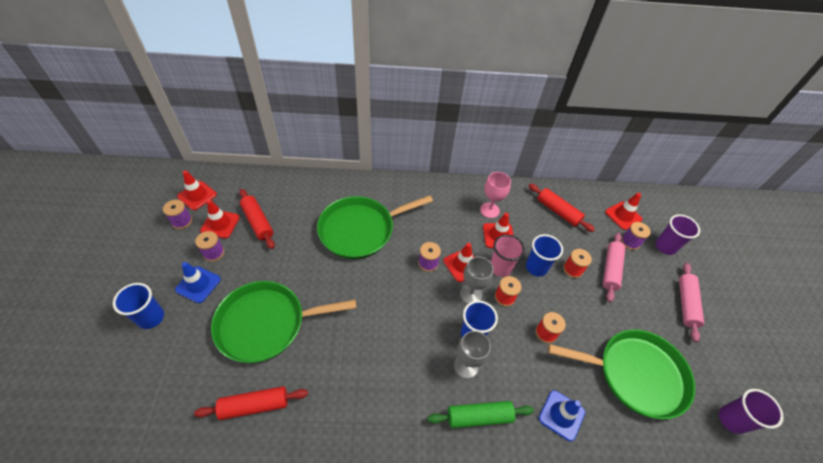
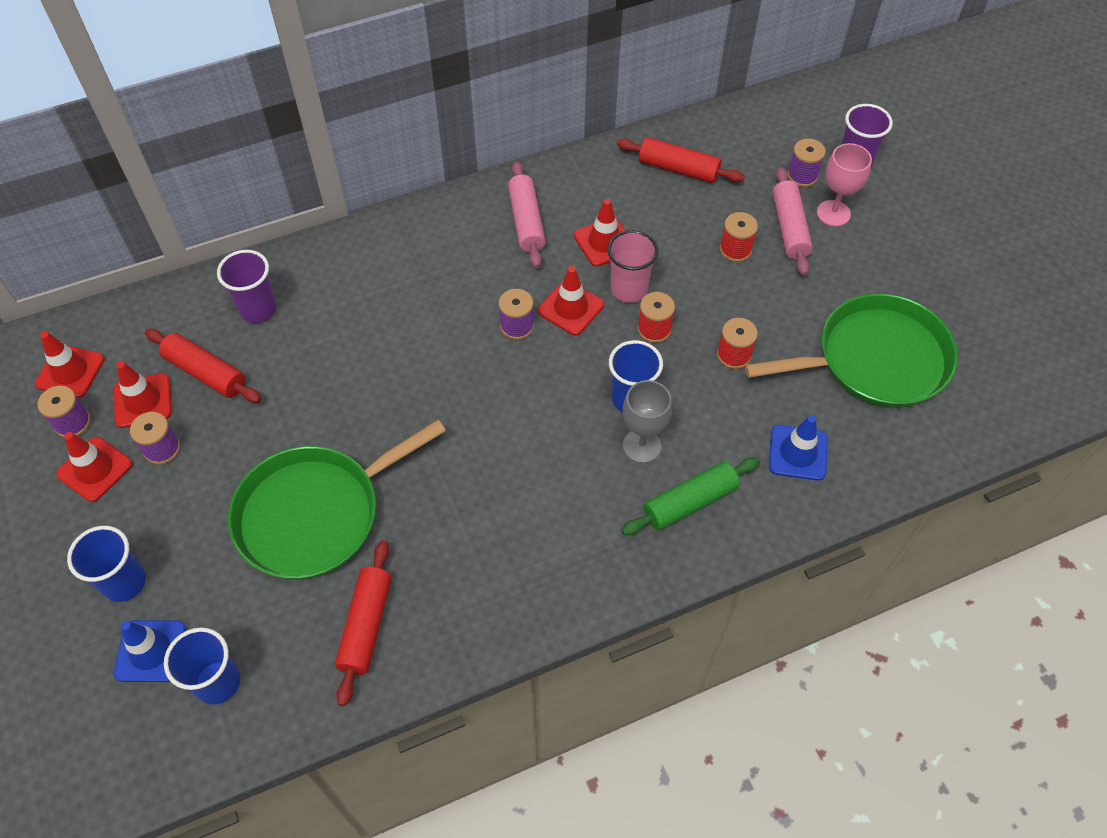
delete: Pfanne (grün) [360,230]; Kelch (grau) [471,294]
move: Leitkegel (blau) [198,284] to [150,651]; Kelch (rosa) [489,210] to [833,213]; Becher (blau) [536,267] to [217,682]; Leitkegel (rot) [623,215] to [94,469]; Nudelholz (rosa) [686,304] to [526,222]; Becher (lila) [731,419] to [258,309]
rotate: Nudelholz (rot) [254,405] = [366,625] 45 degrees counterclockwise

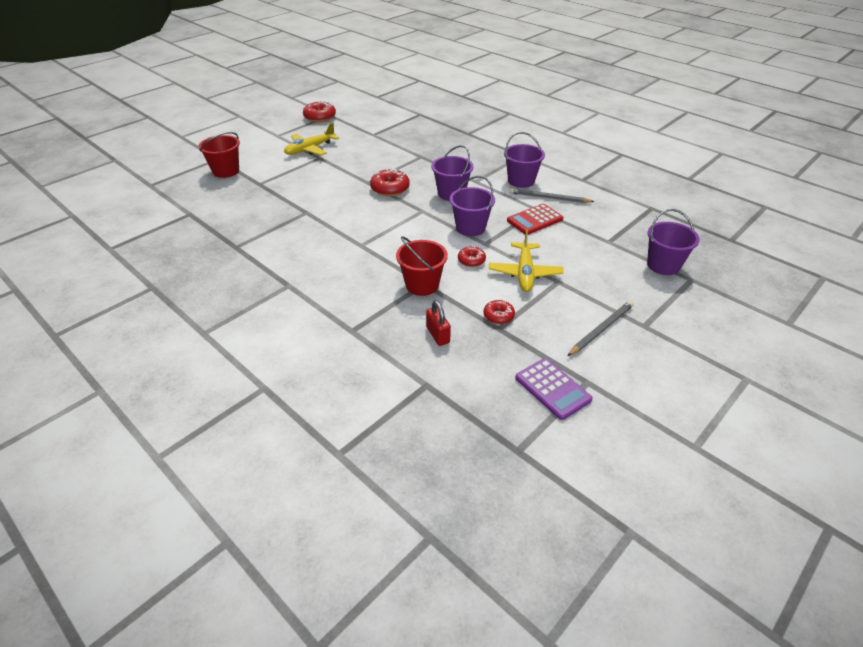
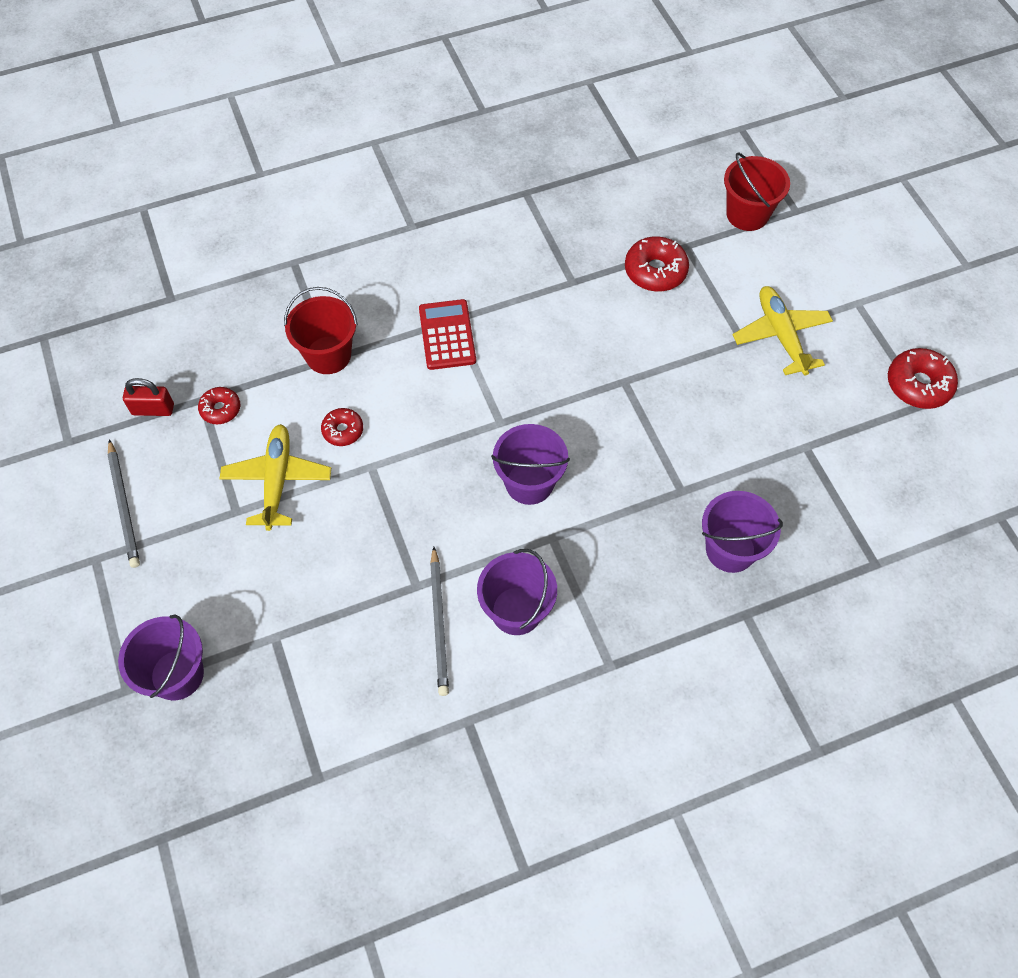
delete: Taschenrechner (lila) [552,389]
move: Donut (rot) [390,189] to [655,271]; Vorhängeschloss (rot) [438,335] to [153,409]; Eimer (lila) [470,228] to [730,549]; Taschenrechner (rot) [534,220] to [447,335]
rotate: Flugzeug (gelb) [525,273] = [277,480] 60 degrees clockwise; Bleistift (grau) [548,198] = [439,623] 135 degrees clockwise

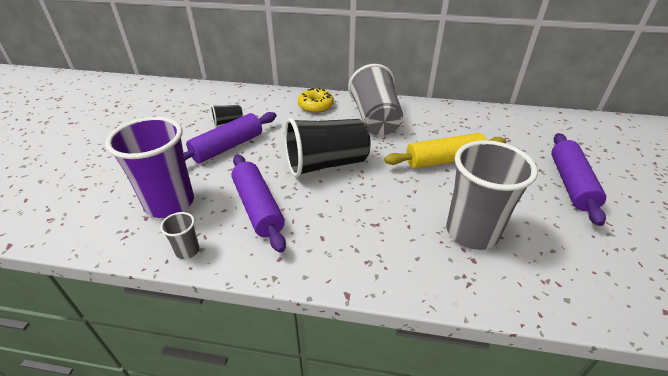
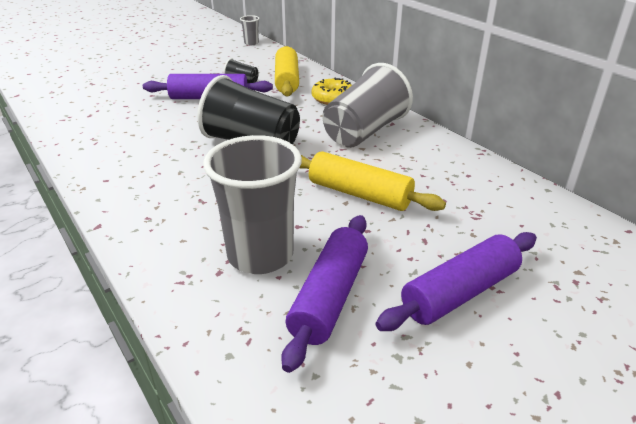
delete: Becher (lila) [170,203]
insert: Nudelholz (gelb) [287,80]
move: Becher (grau) [187,251] to [251,43]; Nudelholz (lila) [258,207] to [330,297]

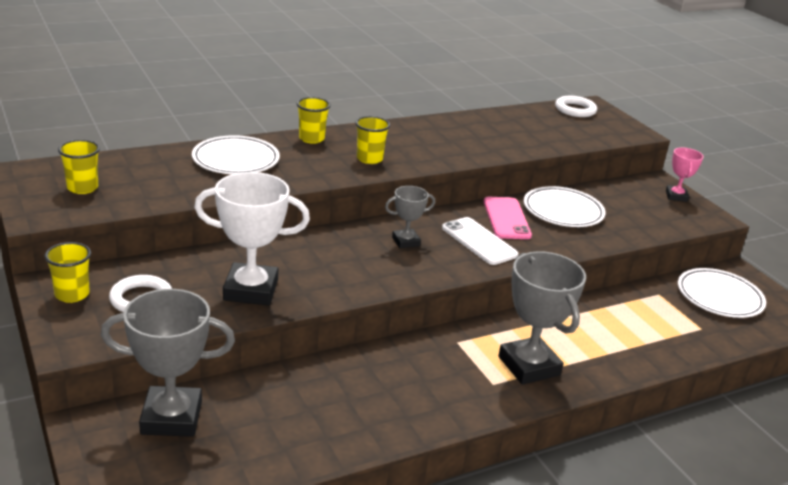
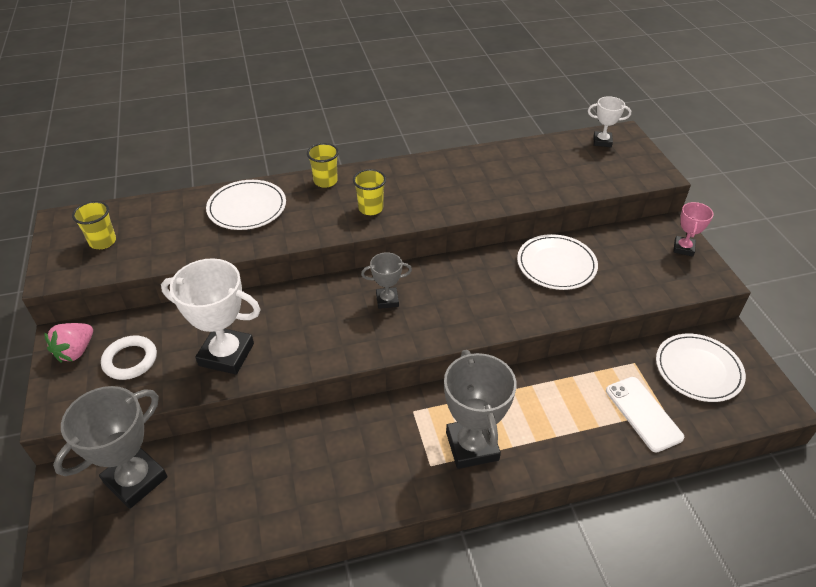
delete: Handy (rosa) [506,218]
move: Handy (weiß) [479,241] to [643,413]
replace: Becher (gelb) [72,294] to Erdbeere (rosa) [76,351]; Ring (weiß) [575,110] to Pokal (weiß) [602,141]
rotate: Pokal (grau) [171,417] = [135,480] 60 degrees counterclockwise

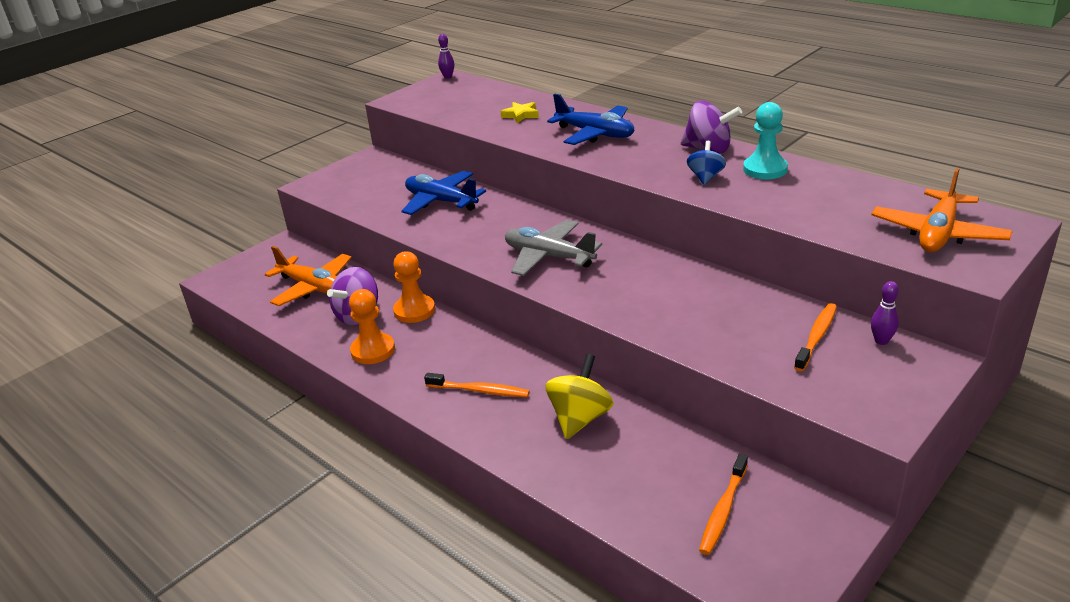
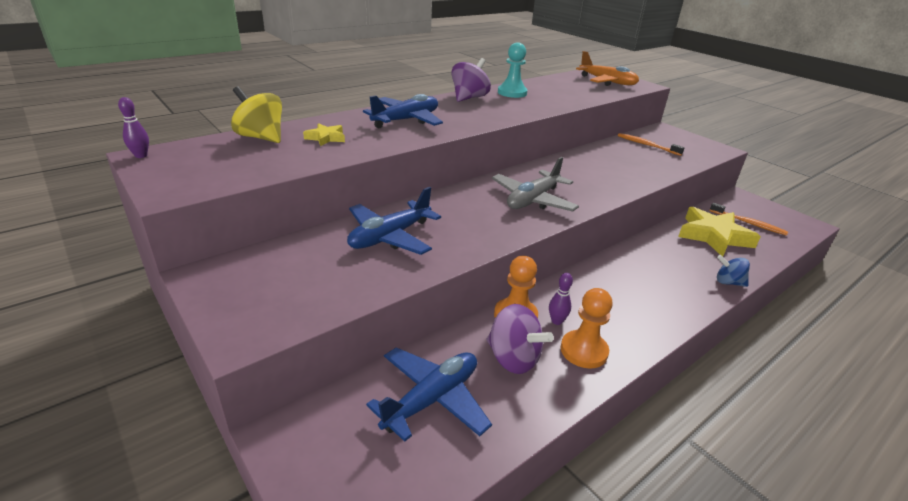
delete: Zahnbürste (orange) [479,391]
insert: Stern (gelb) [713,236]
move: Kreisel (gelb) [580,418] to [261,137]; Kreisel (blau) [705,177] to [728,282]; Bowlingkegel (lila) [881,341] to [556,321]
recolor: Flugzeug (orange) [313,287] to Flugzeug (blau) [432,399]

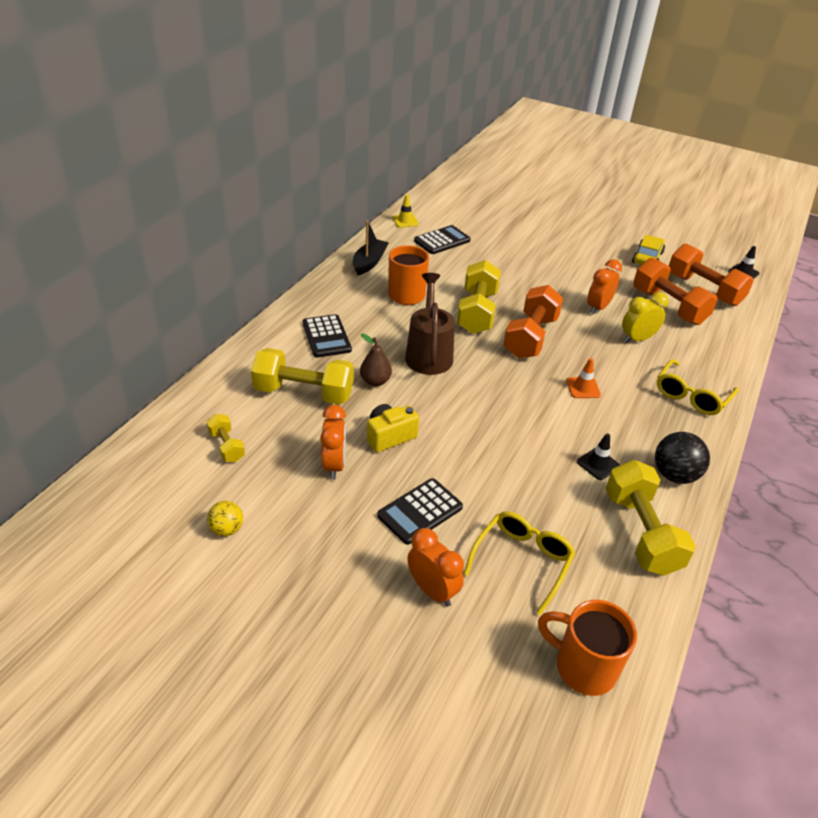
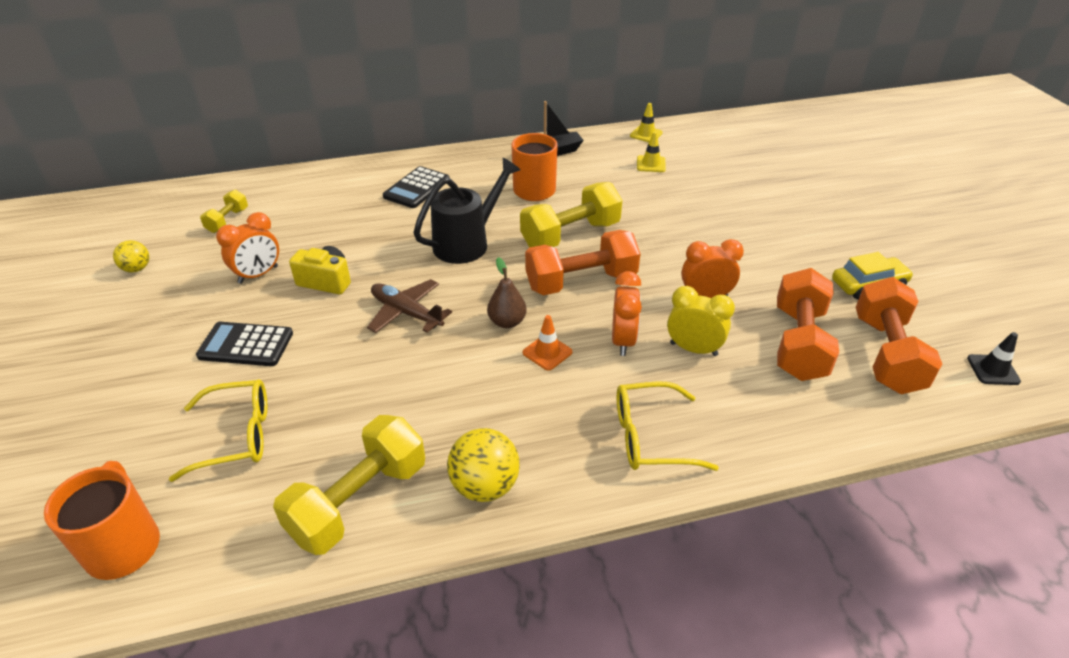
delete: Hantel (gelb) [304,393]; Leitkegel (schwarz) [598,464]
insert: Flugzeug (braun) [406,313]
move: Birne (braun) [375,381] to [507,322]; Wecker (orange) [432,590] to [623,341]
replace: Taschenrechner (schwarz) [442,241] to Leitkegel (gelb) [651,164]
recolor: Gießkanne (braun) [428,353] to Gießkanne (schwarz) [467,242]; Ball (schwarz) [674,475] to Ball (gelb) [485,486]

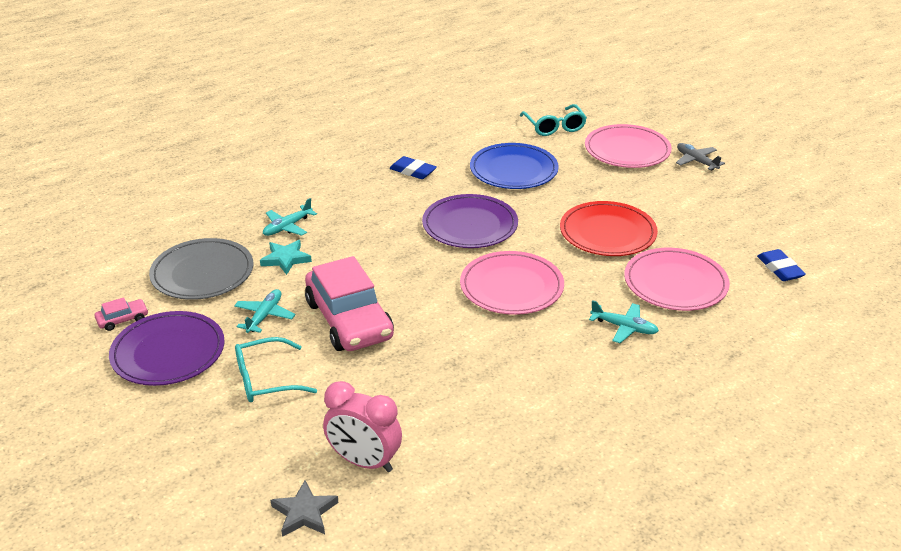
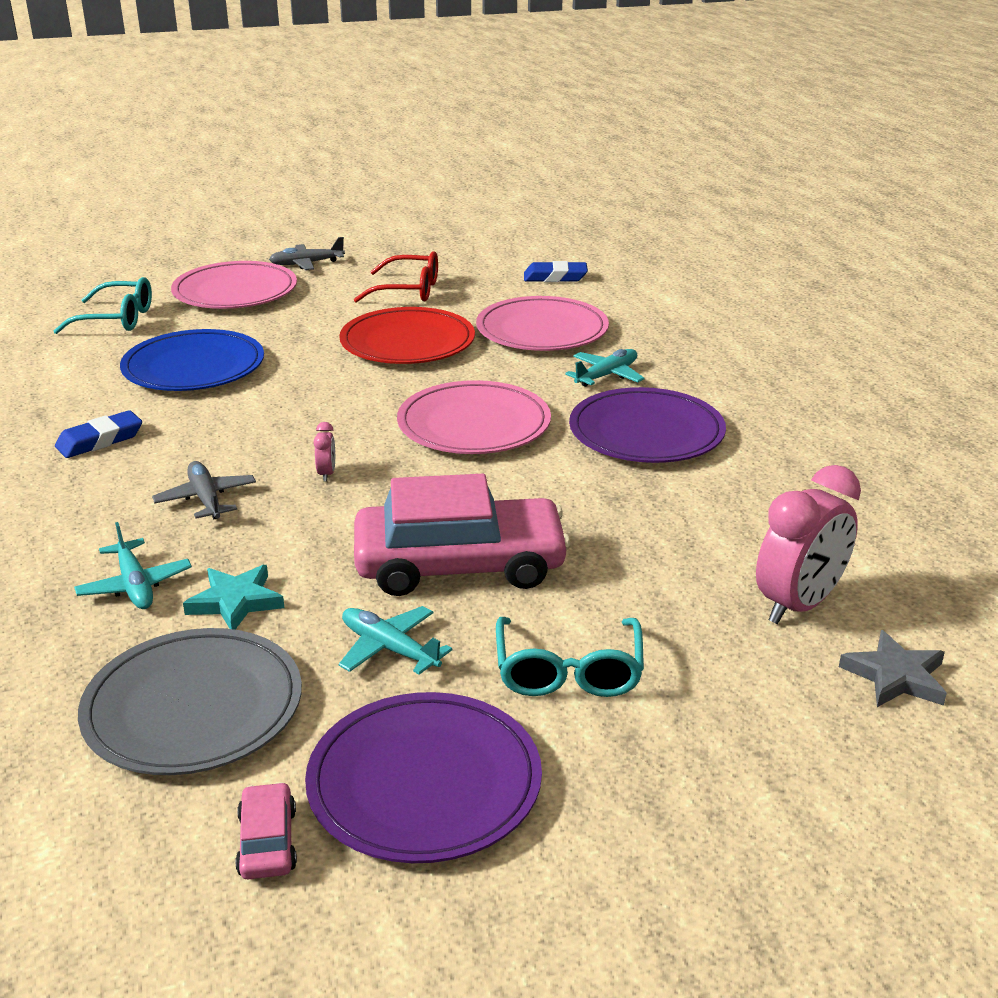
insert: Flugzeug (grau) [206,499]; Wecker (rosa) [326,474]; Brille (rot) [408,290]
move: Teller (lila) [470,225] to [646,432]

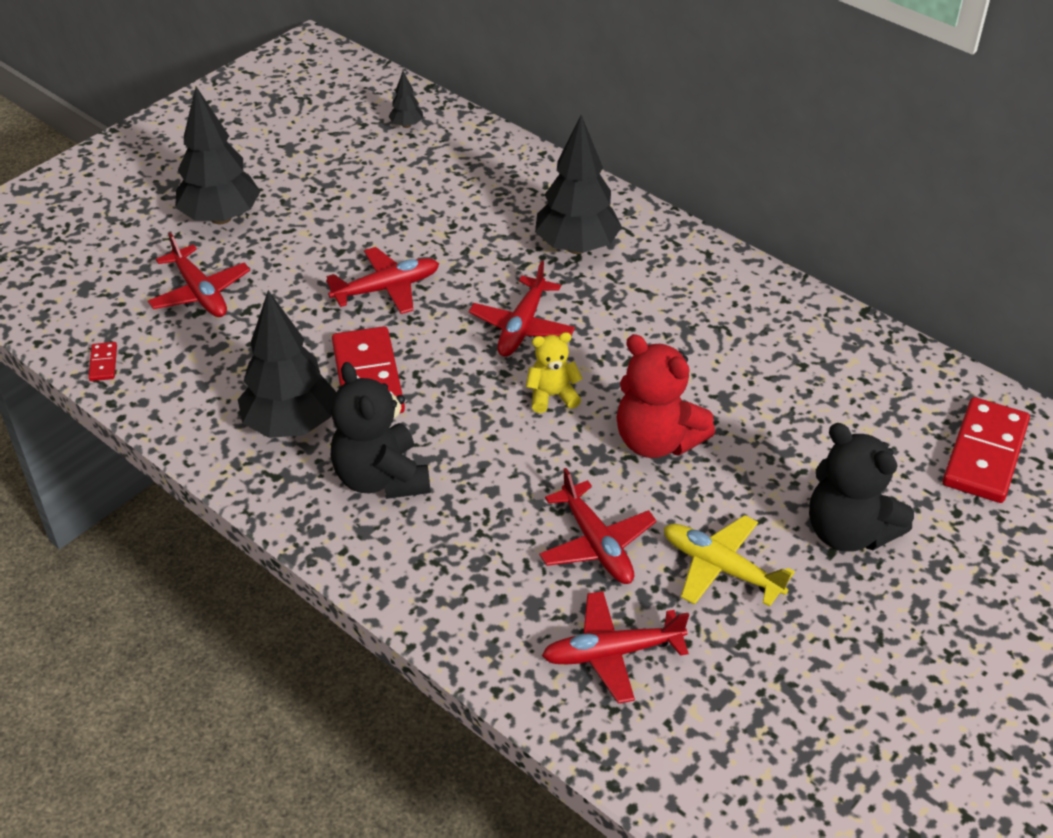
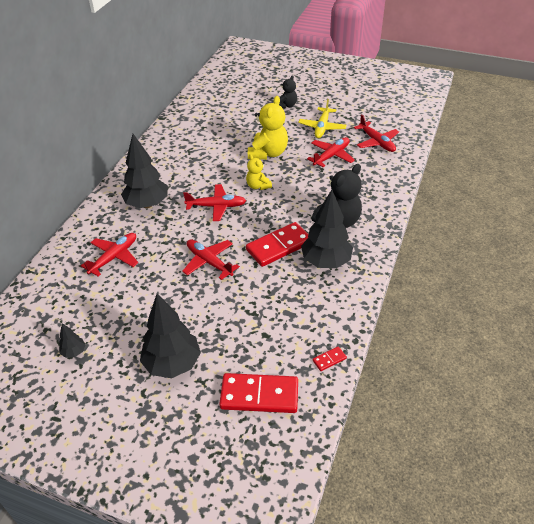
move: Flugzeug (rot) [200,292] to [114,257]; Baum (schwarz) [406,125] to [74,352]; Dominostein (rot) [984,454] to [259,395]
recolor: Teddybär (rot) [657,441] to Teddybär (gelb) [268,153]
resize: Teddybär (schwarz) [848,532] = [286,105] x0.57

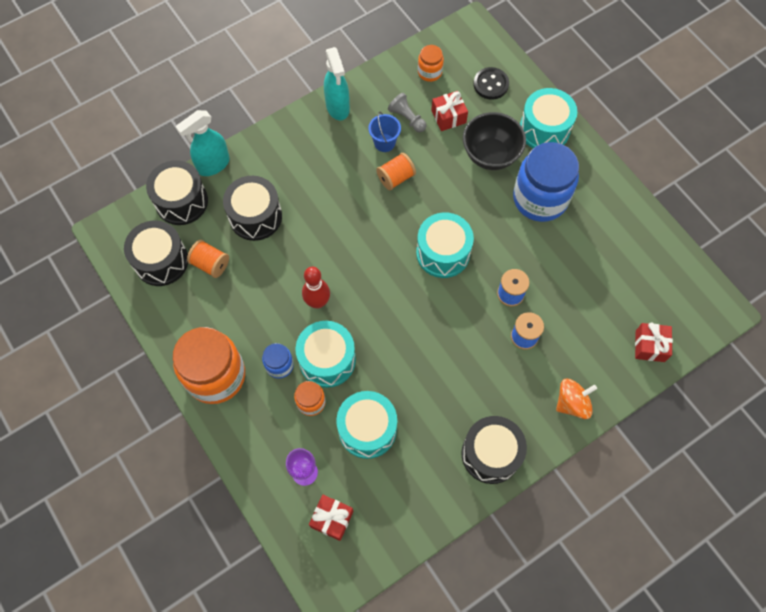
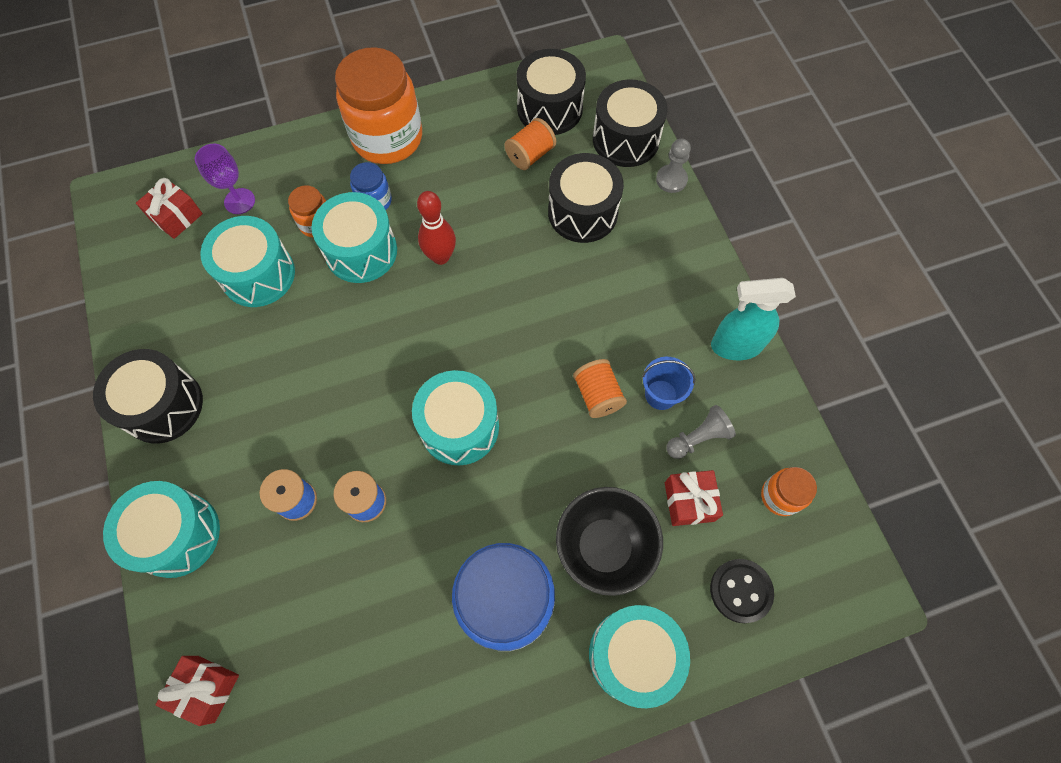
replace: Sprühflasche (türkis) [213,165] to Bauer (grau) [671,180]; Kreisel (orange) [572,403] to Trommel (türkis) [177,534]

